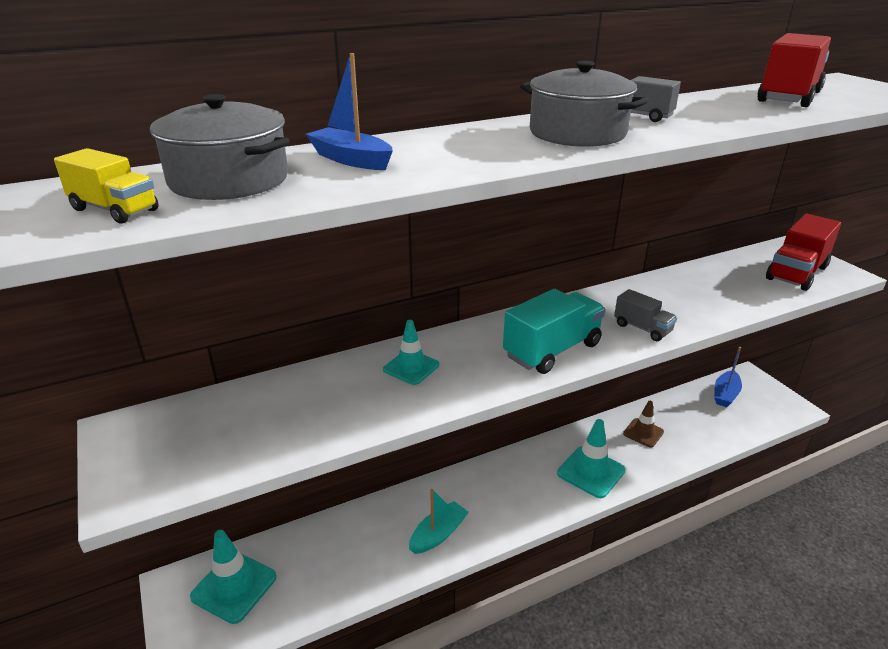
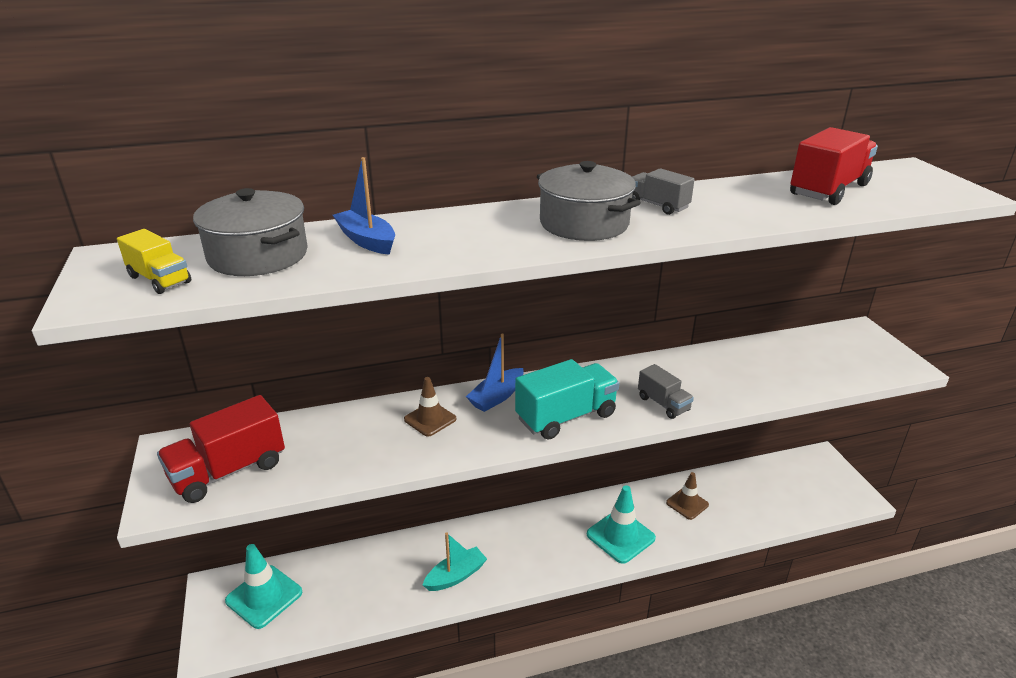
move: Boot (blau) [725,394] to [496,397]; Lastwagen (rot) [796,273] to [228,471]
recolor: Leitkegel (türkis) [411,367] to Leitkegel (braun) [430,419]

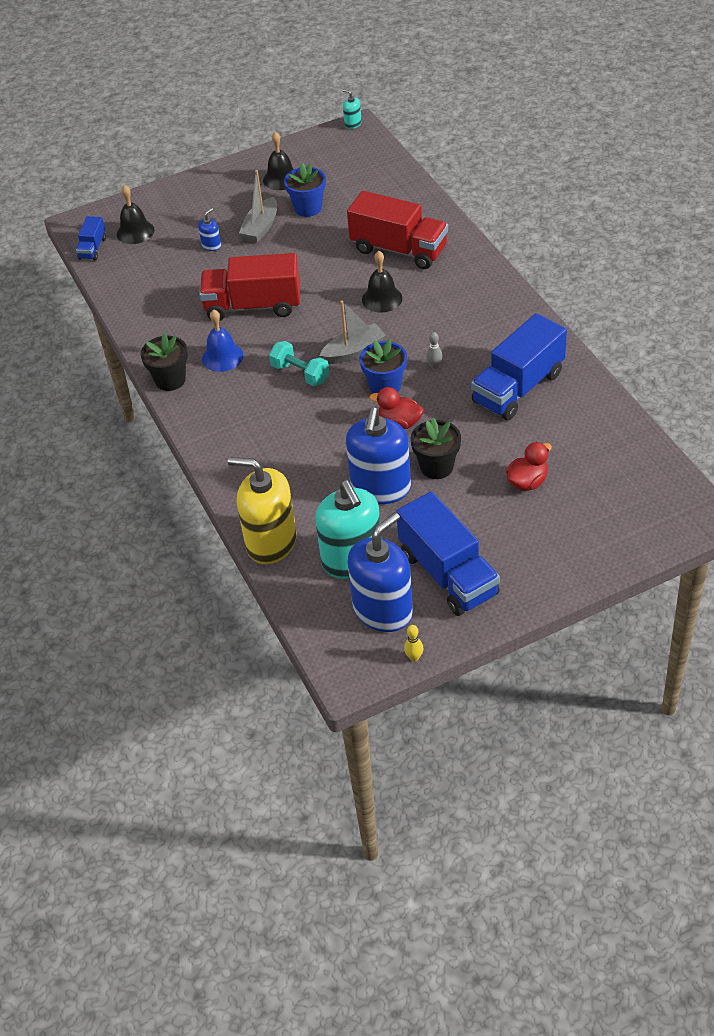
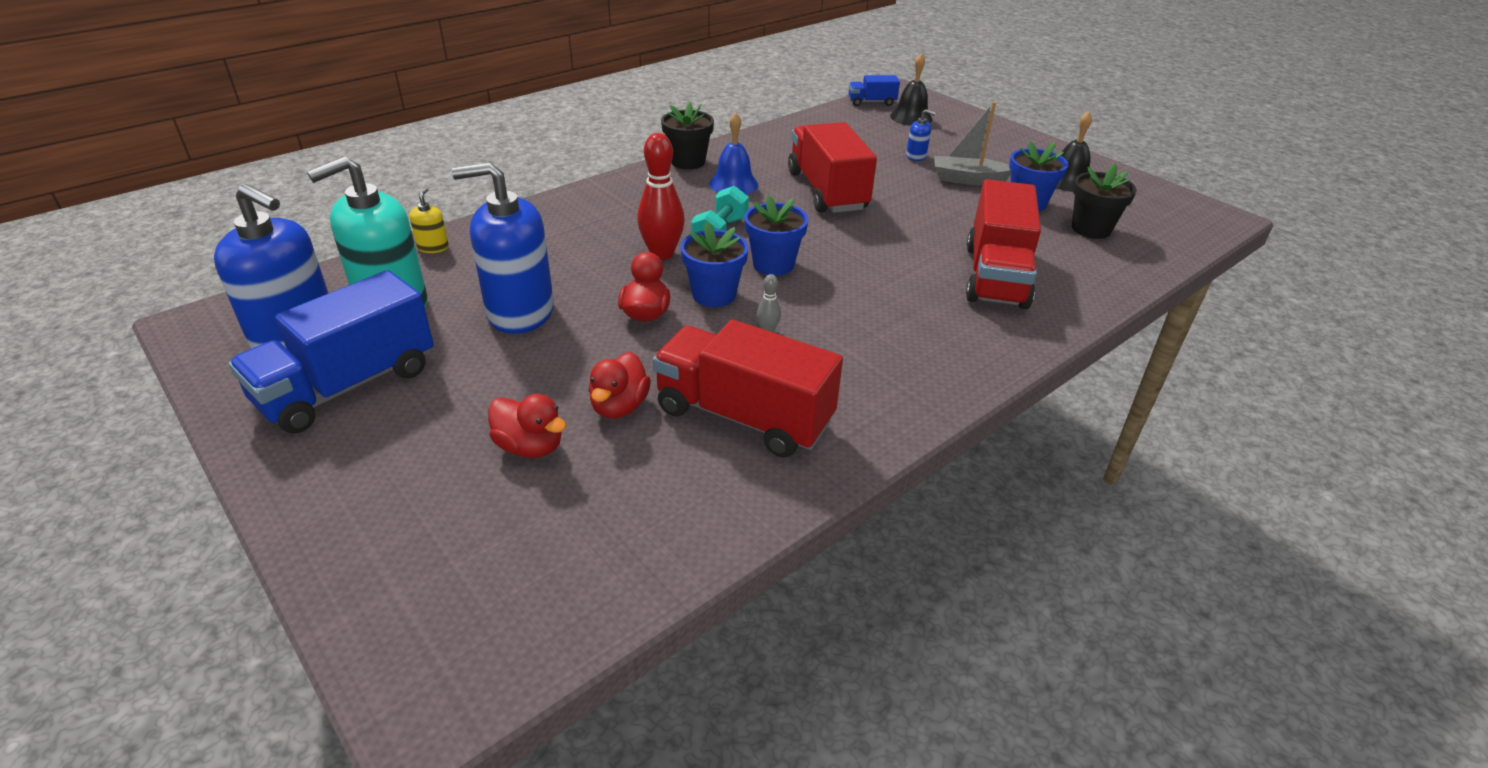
delete: Seifenspender (türkis) [353,124]; Glocke (schwarz) [382,298]; Bowlingkegel (gelb) [414,657]
insert: Ente (rot) [619,406]; Bowlingkegel (rot) [662,254]
move: Blumentopf (schwarz) [436,467] to [1091,229]
replace: Boot (grau) [354,351] to Blumentopf (blau) [773,264]
recolor: Lastwagen (blau) [518,388] to Lastwagen (rot) [743,416]
resize: Seifenspender (gelb) [271,542] = [433,247] x0.42

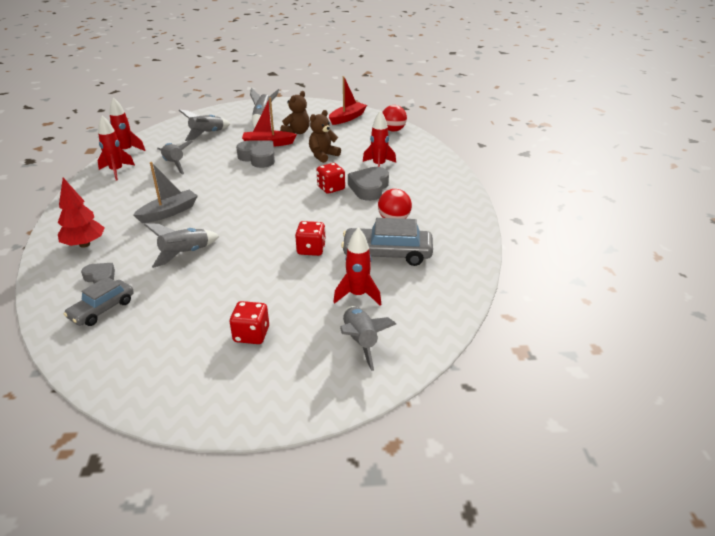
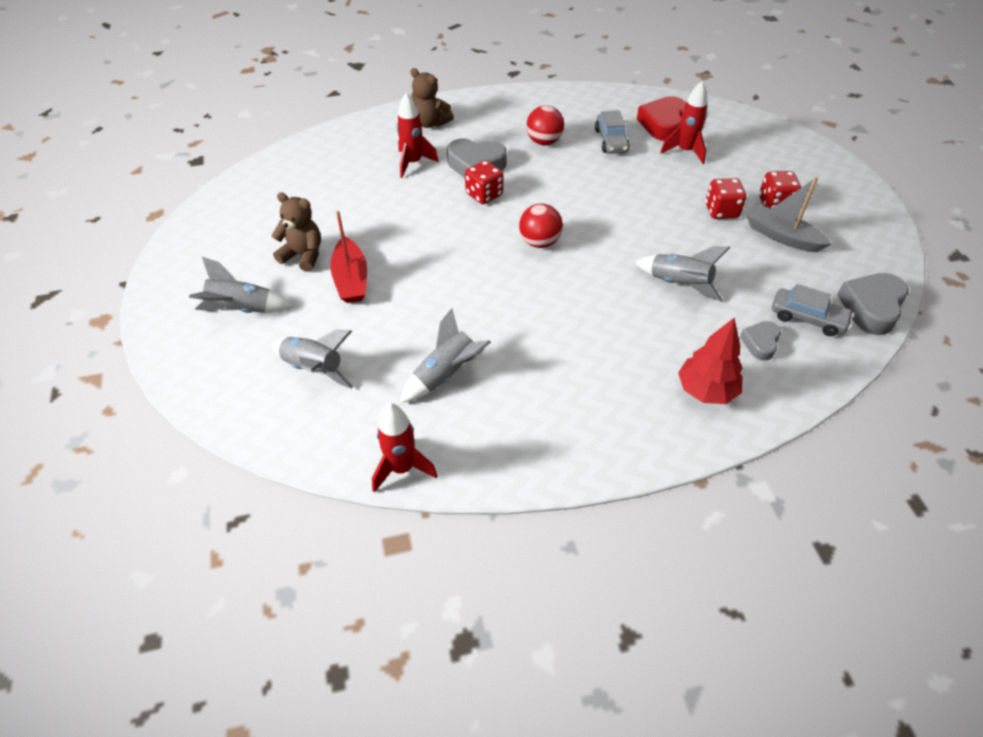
delete: Rakete (rot) [117,171]; Boot (rot) [347,118]; Rakete (grau) [360,342]
insert: Herz (rot) [663,124]
move: Boot (grau) [169,212] to [781,236]; Herz (grau) [258,158] to [871,307]; Spielwürfel (rot) [311,249] to [721,211]; Teddybär (braun) [323,155] to [430,123]; Ball (rot) [393,130] to [539,242]
resize: Auto (grau) [387,254] = [611,141] x0.65

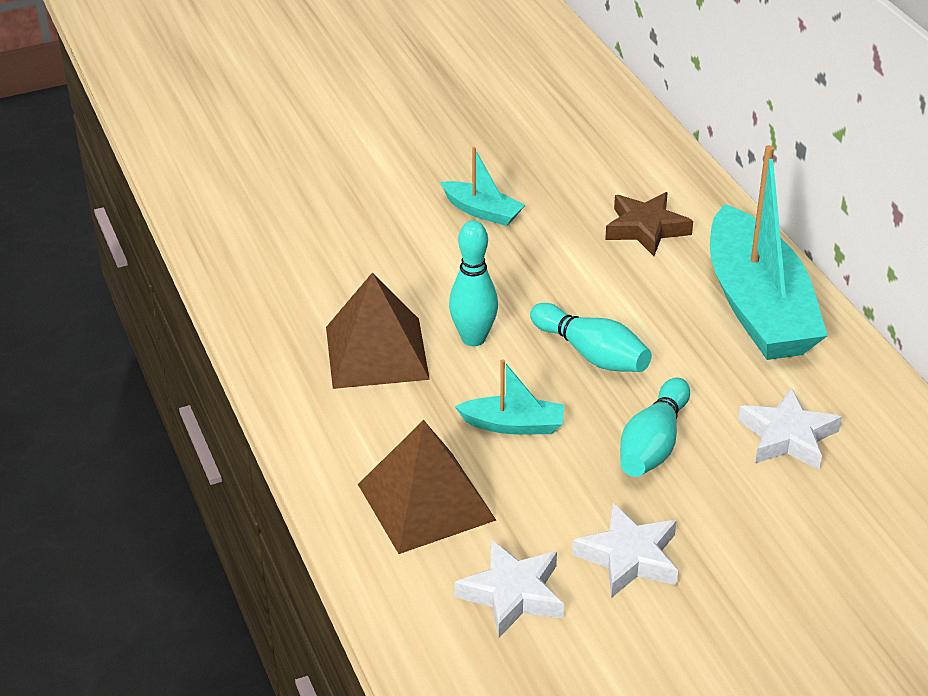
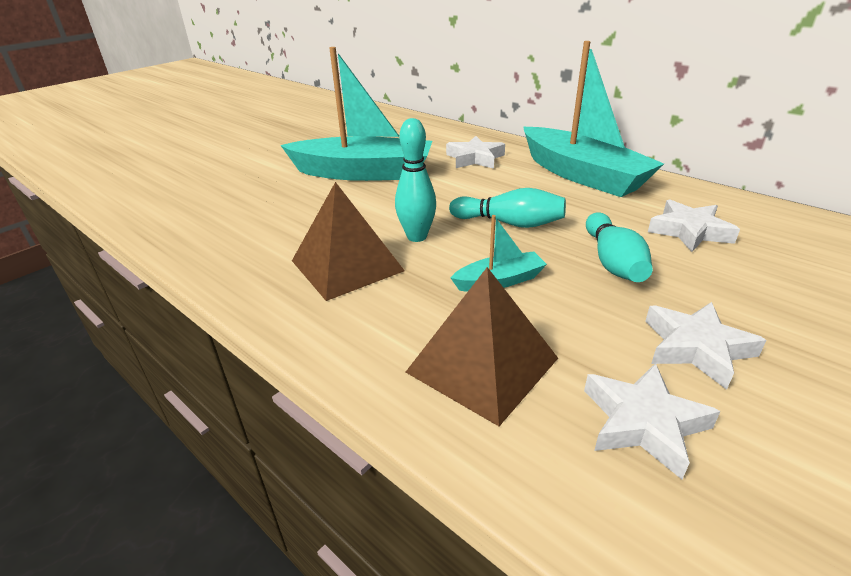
recolor: Stern (braun) [646,229] to Stern (weiß) [475,158]
resize: Boot (türkis) [482,211] = [363,173] x2.23

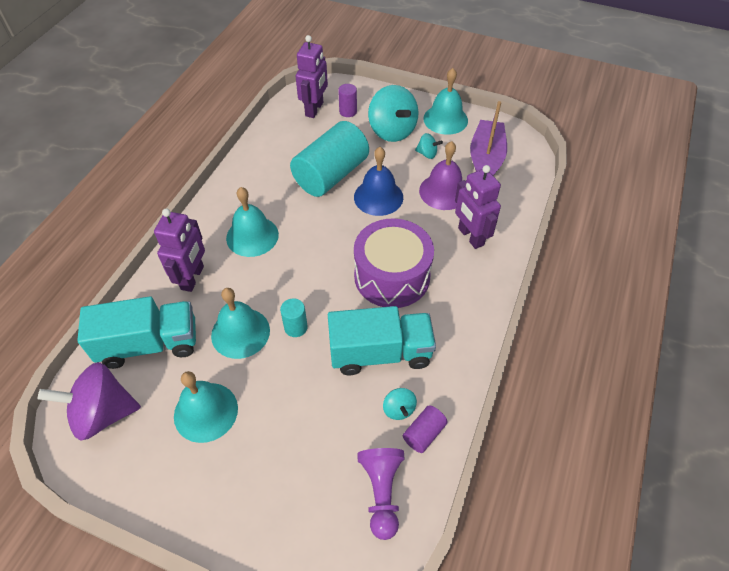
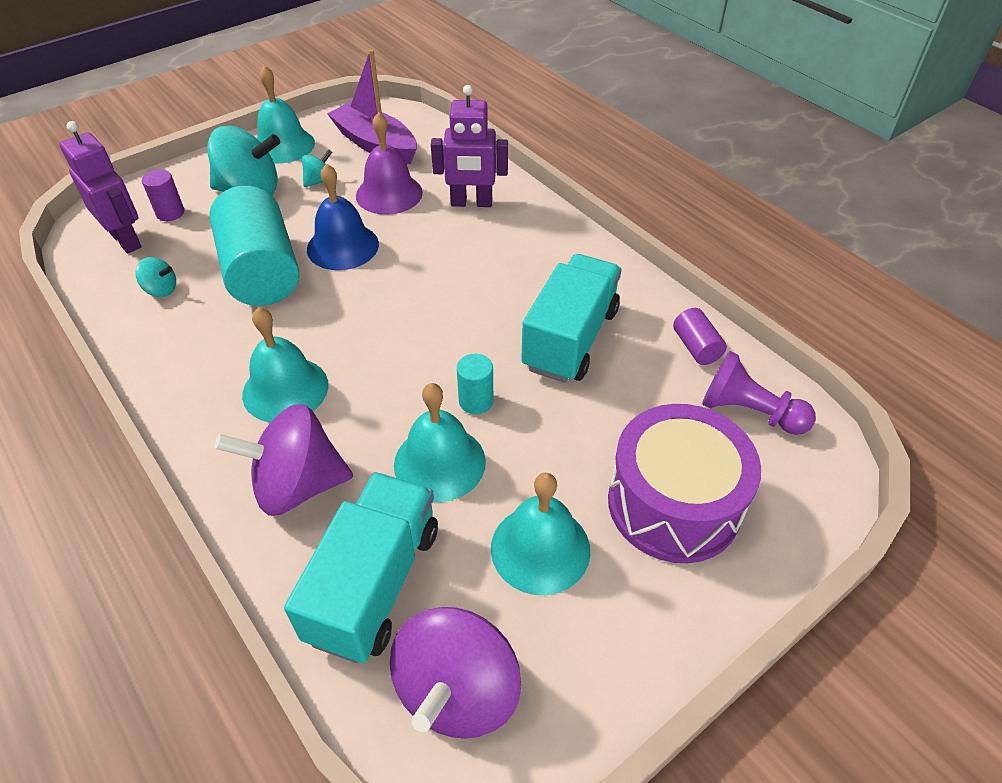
move: Trommel (lila) [392,276] to [674,503]; Kreisel (türkis) [399,409] to [161,290]
replace: Roboter (lila) [193,278] to Kreisel (lila) [297,485]

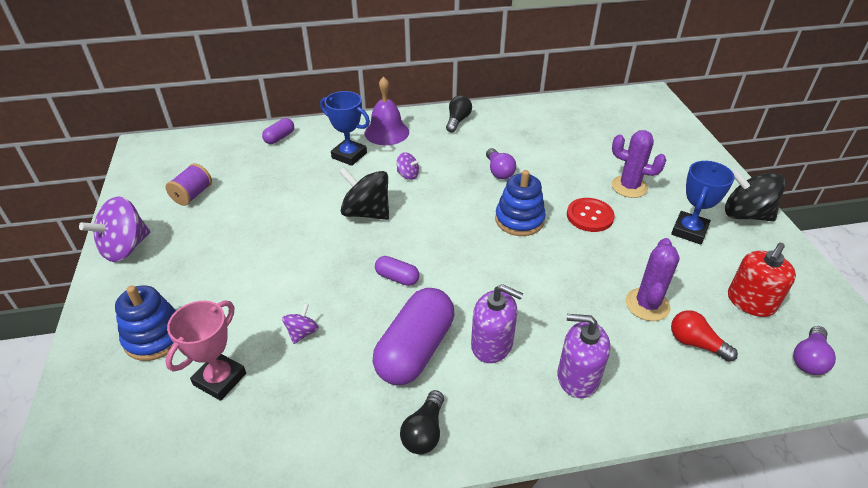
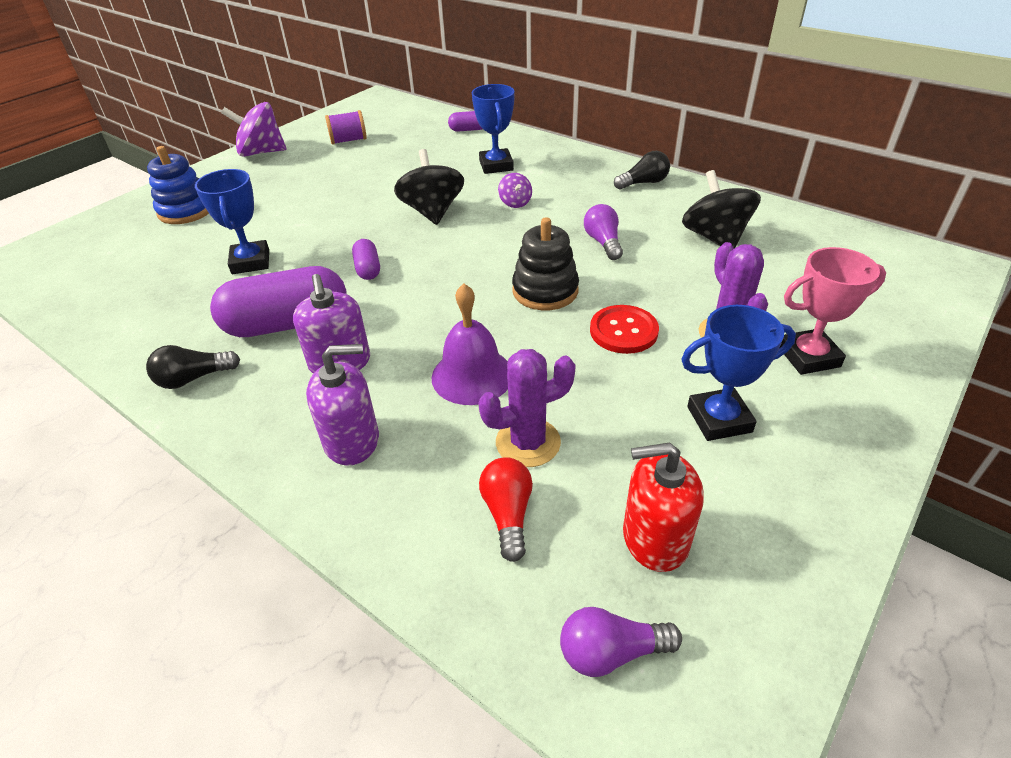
move: Pokal (rosa) [220,379] to [808,356]; Glocke (lila) [386,132] to [472,375]; Kreisel (schwarz) [746,214] to [715,238]
replace: Kreisel (lila) [302,333] to Pokal (blau) [250,262]
recolor: Stapelspielzeug (blau) [519,220] to Stapelspielzeug (schwarz) [545,291]
rotate: Glühbirne (lila) [499,171] = [603,242] 135 degrees clockwise; Seifenspender (lila) [578,377] = [352,440] 105 degrees clockwise

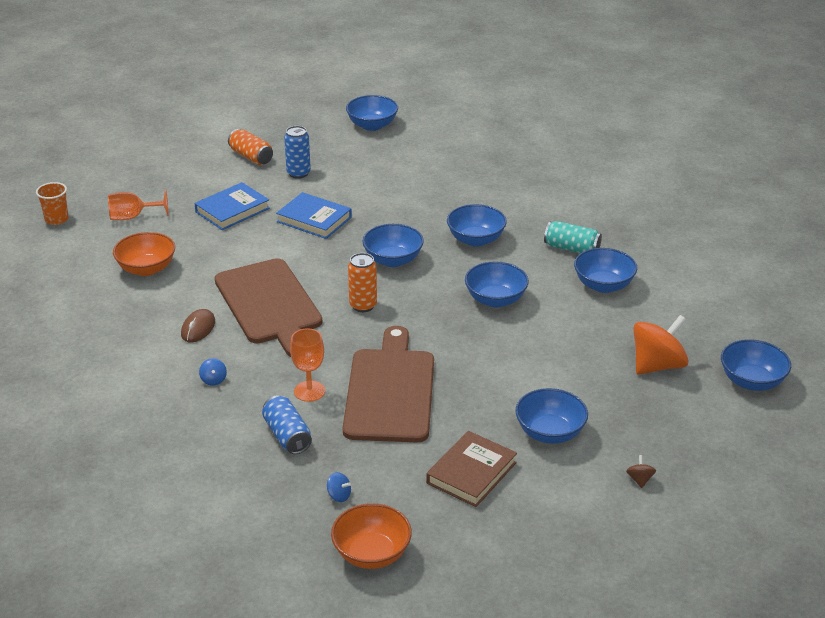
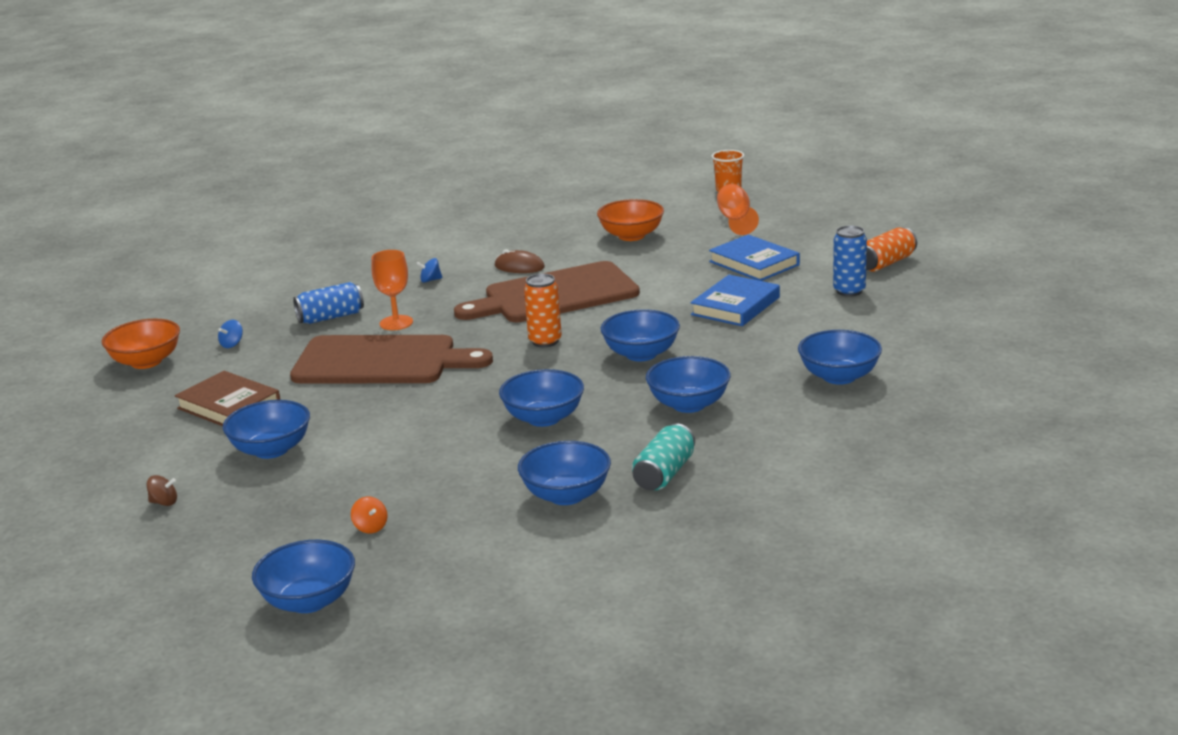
move: Schüssel (blau) [372,125] to [839,376]
resize: Kreisel (orange) [657,365] = [370,527] x0.41

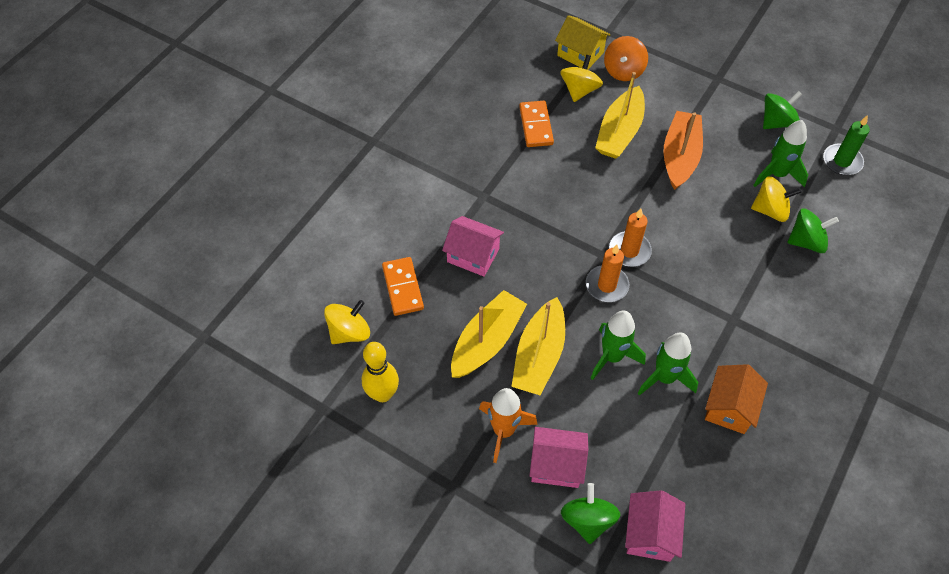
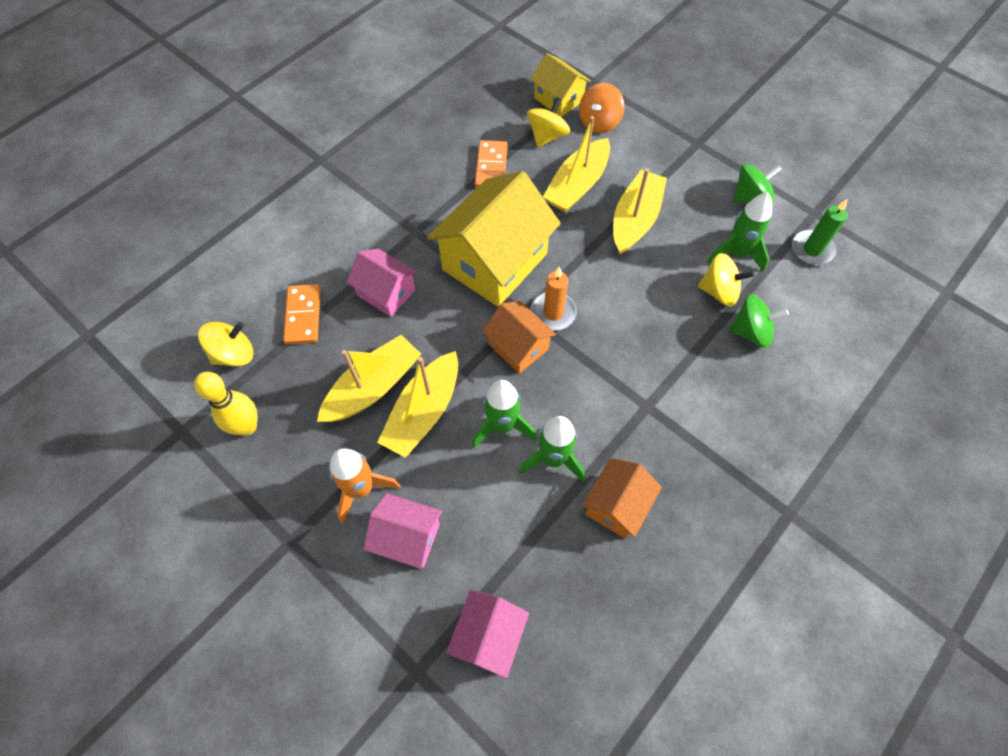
delete: Kreisel (grün) [587,520]
insert: Haus (gelb) [494,262]
replace: Kerze (orange) [606,285] to Haus (orange) [518,346]
recolor: Boot (orange) [680,156] to Boot (gelb) [635,219]

